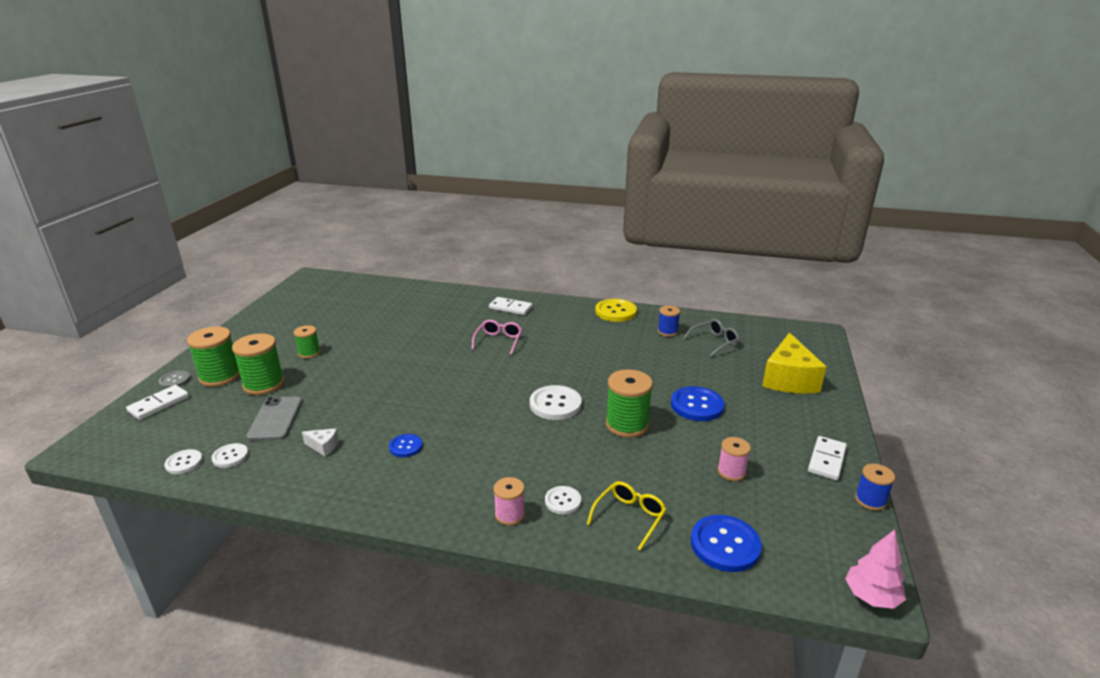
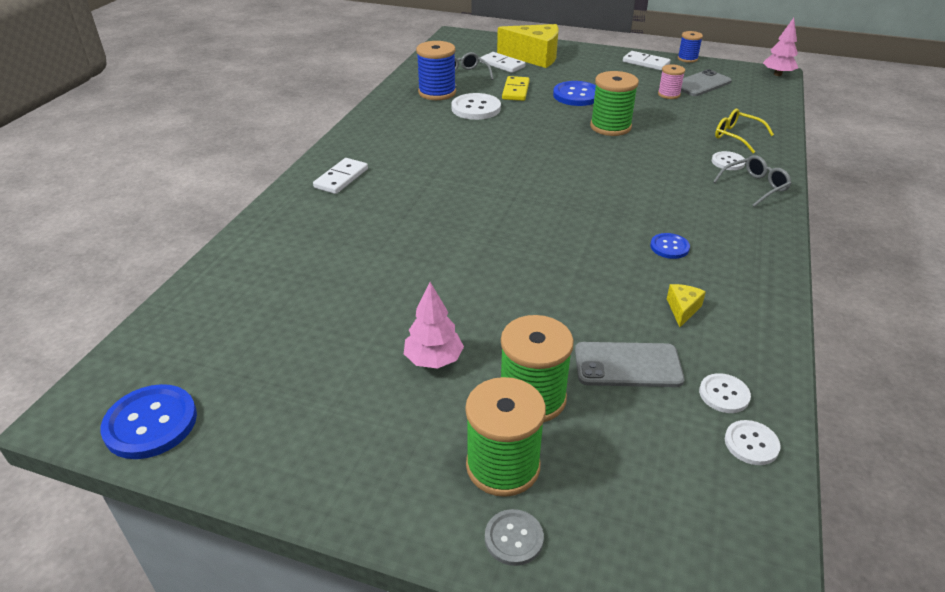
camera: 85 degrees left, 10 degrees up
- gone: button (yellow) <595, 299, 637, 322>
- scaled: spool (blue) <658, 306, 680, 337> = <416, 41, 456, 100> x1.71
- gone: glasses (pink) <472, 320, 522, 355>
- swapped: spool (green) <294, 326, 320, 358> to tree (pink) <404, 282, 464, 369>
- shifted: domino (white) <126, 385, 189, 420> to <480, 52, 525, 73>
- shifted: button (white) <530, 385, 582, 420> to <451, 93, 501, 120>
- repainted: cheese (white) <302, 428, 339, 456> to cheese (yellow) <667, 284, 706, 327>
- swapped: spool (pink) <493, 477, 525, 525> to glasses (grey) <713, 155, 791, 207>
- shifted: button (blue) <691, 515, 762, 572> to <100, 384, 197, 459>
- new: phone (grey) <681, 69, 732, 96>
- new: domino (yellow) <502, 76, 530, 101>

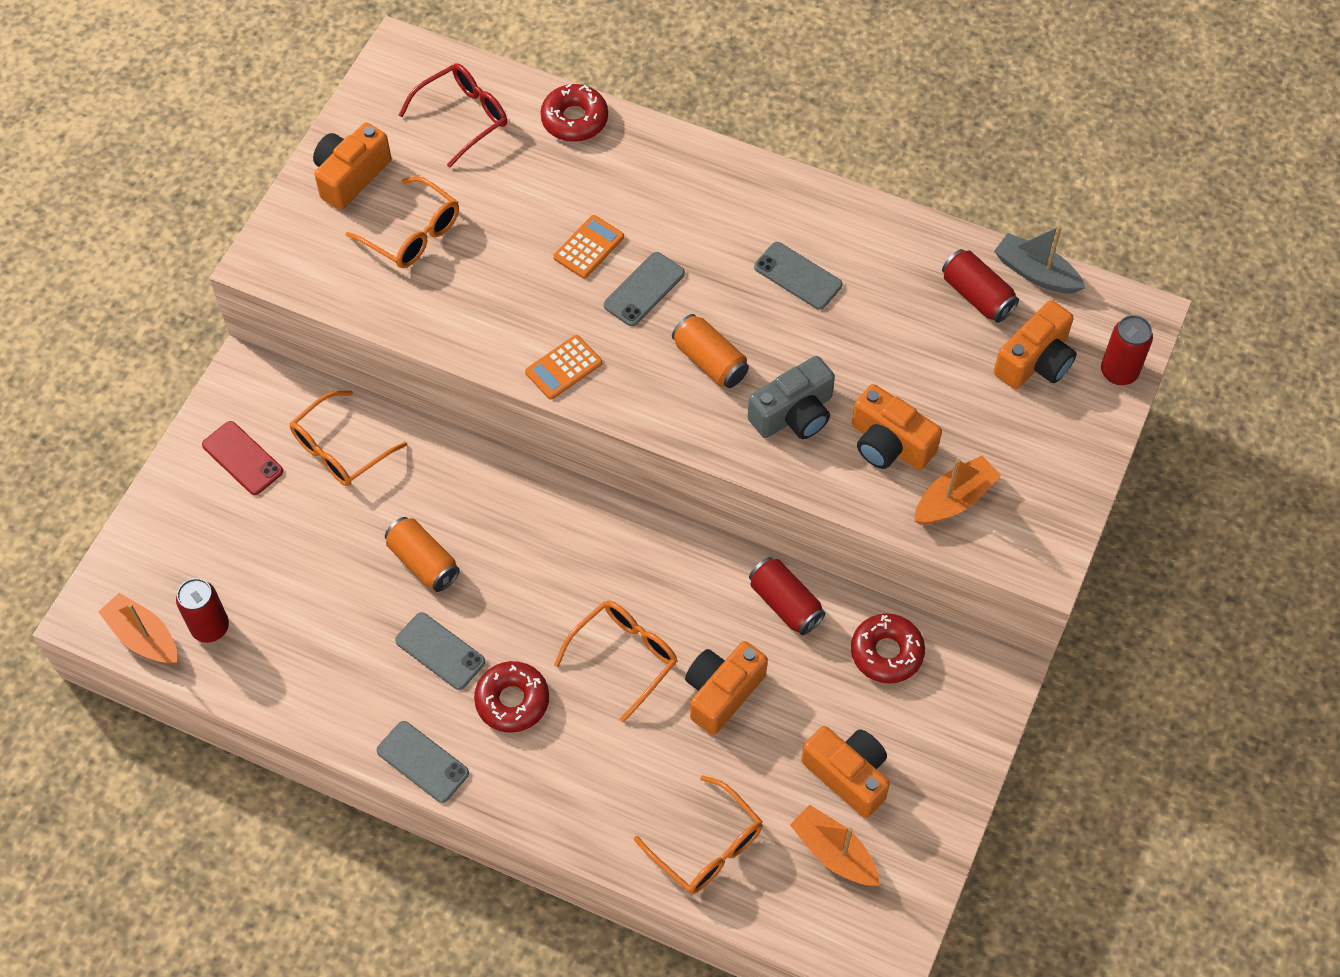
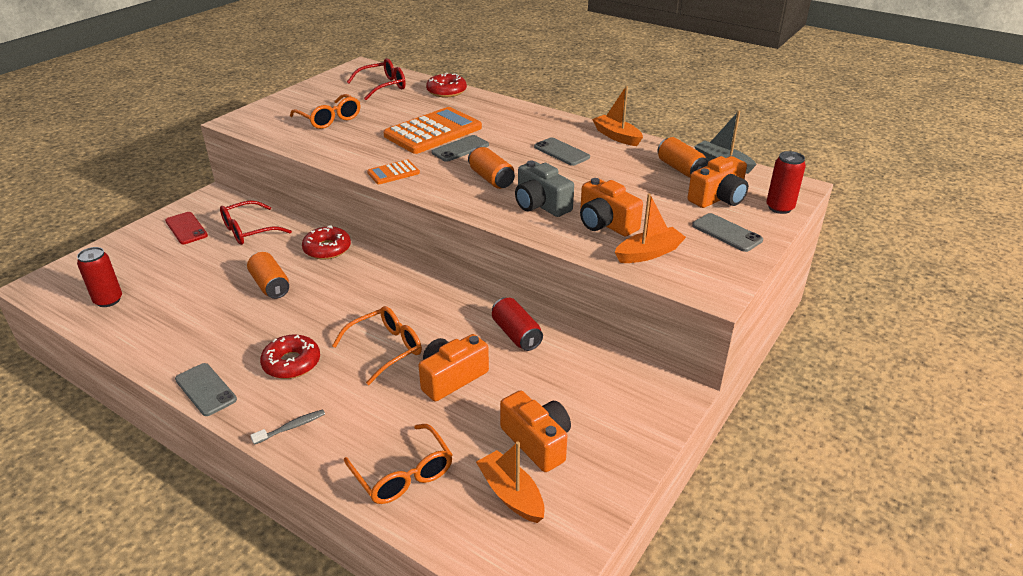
camera: 10 degrees right, 25 degrees down
- gone: camera (orange) <313, 122, 391, 210>
- scaled: calculator (orange) <553, 215, 624, 279> = <383, 107, 482, 154> x2.06
- repainted: can (red) <942, 249, 1019, 323> to can (orange) <658, 137, 709, 178>
- rotated: camera (grey) <748, 356, 835, 439> = <515, 161, 574, 217> 75 degrees clockwise
- repainted: glasses (orange) <290, 391, 407, 486> to glasses (red) <220, 200, 292, 245>
- shifted: boat (orange) <98, 593, 177, 664> to <592, 86, 643, 146>
- shifted: phone (grey) <395, 612, 485, 690> to <692, 213, 763, 252>
- shifted: donut (red) <851, 614, 925, 684> to <302, 225, 351, 260>
- new: toothbrush (grey) <250, 409, 325, 445>

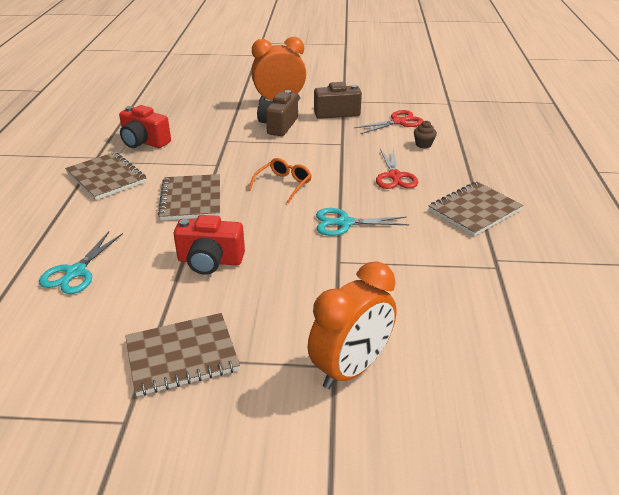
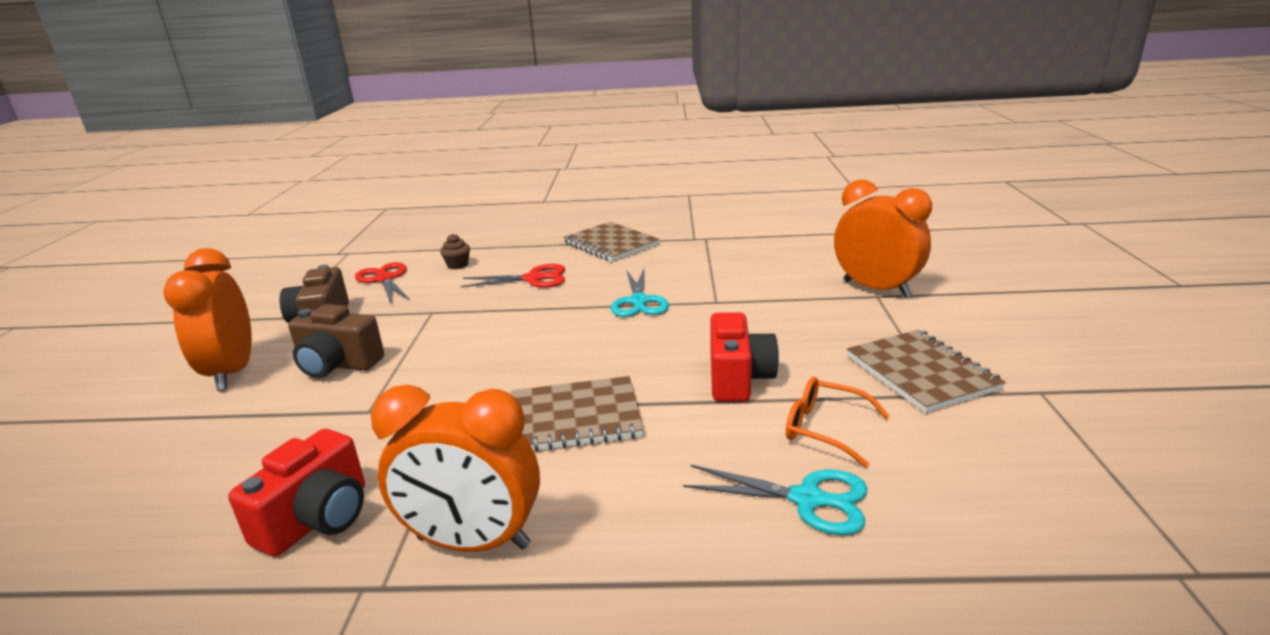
camera: 90 degrees left, 10 degrees down
- swapped: notebook (brown) <65, 152, 147, 200> to clock (orange) <371, 385, 540, 552>
- shifted: glasses (orange) <248, 158, 312, 203> to <786, 377, 890, 468>

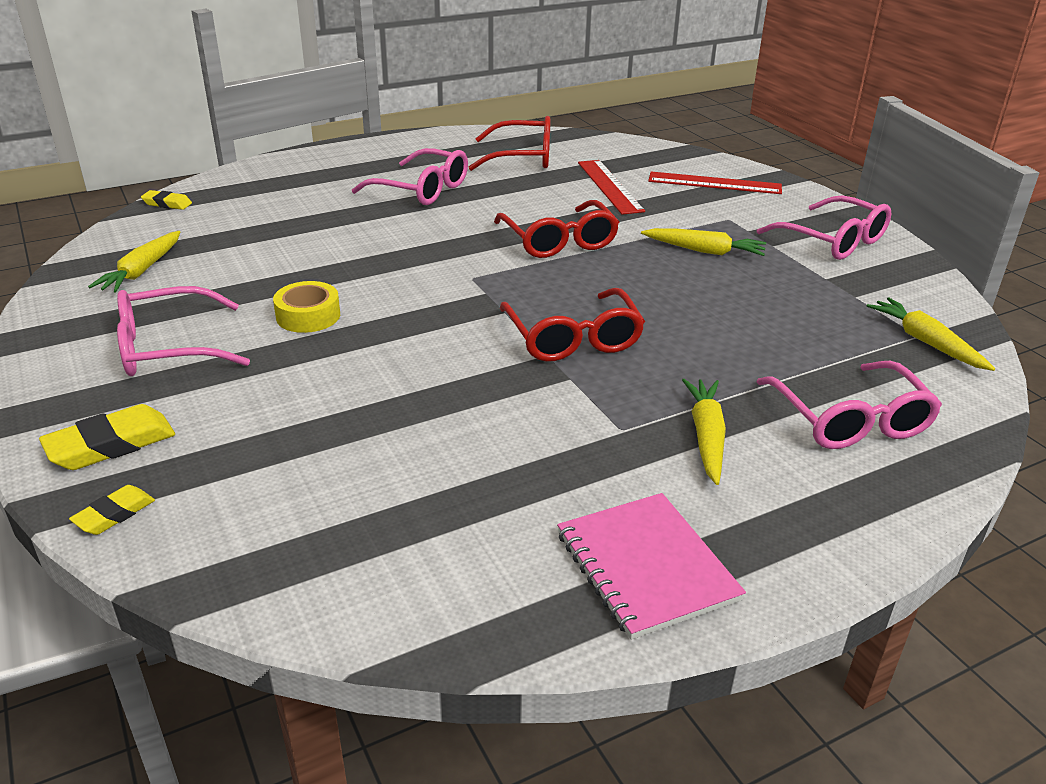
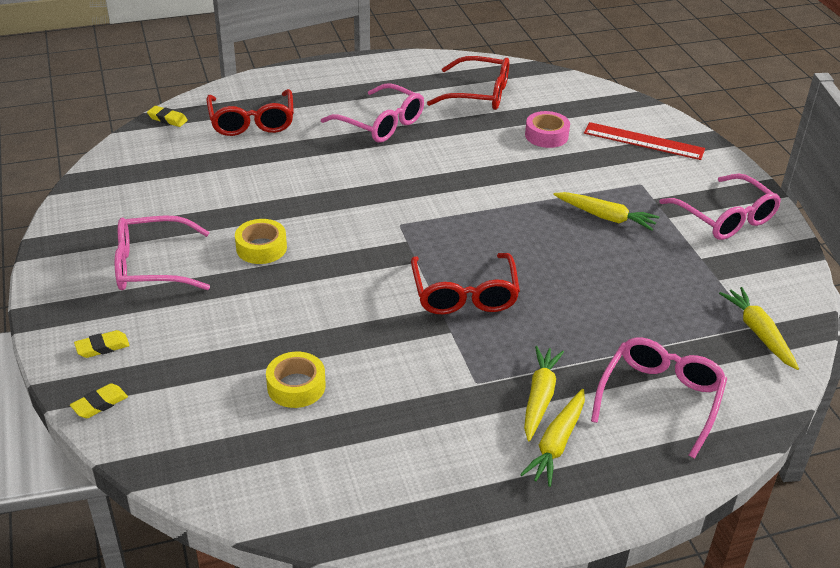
camera: 10 degrees right, 5 degrees up
- swapped: ruler (red) <578, 160, 645, 215> to tape (pink) <525, 111, 570, 148>
- shifted: glasses (red) <494, 200, 619, 258> to <206, 89, 294, 136>
- shifted: carrot (yellow) <88, 231, 180, 292> to <520, 389, 585, 487>
- rotated: glasses (pink) <757, 361, 942, 449> = <591, 338, 727, 459> 150 degrees counterclockwise
- scaled: eraser (yellow) <39, 404, 175, 470> = <74, 330, 130, 358> x0.59
- gone: notebook (pink) <557, 493, 746, 640>
- new: tape (yellow) <266, 352, 326, 408>

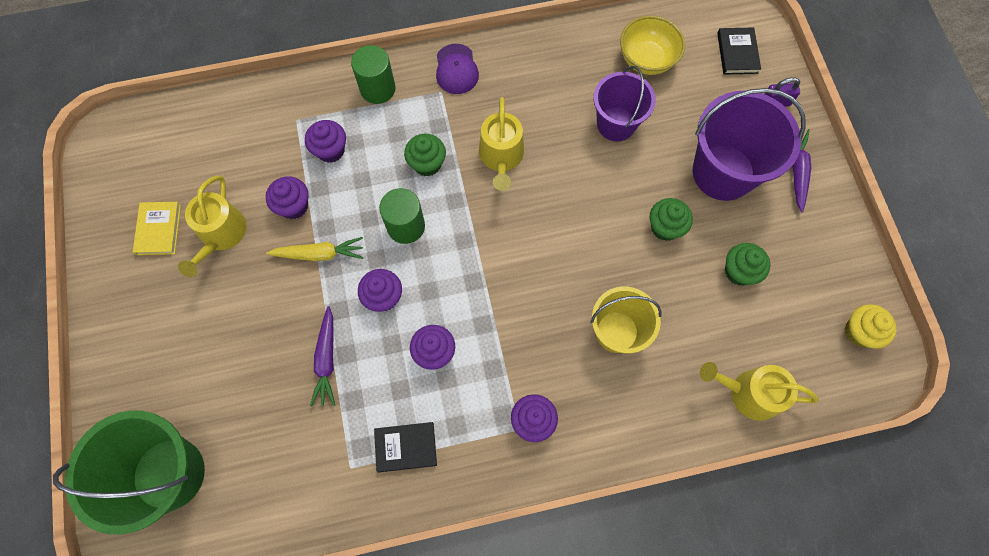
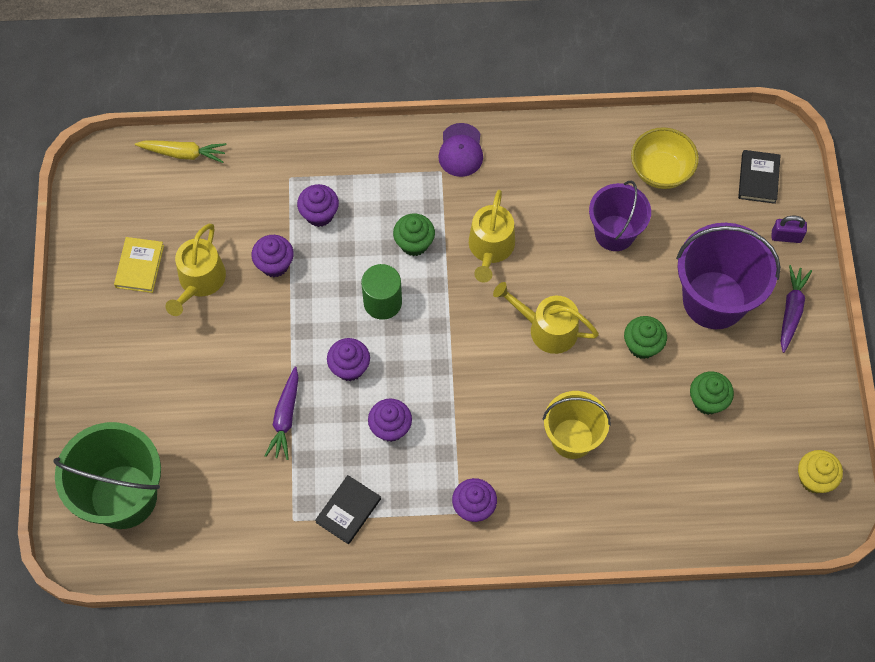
camera: 10 degrees right, 5 degrees down
- gone: cylinder (green) <351, 45, 396, 104>
- shifted: carrot (yellow) <266, 237, 363, 261> to <135, 141, 227, 163>
- shifted: watering can (yellow) <700, 362, 819, 421> to <493, 282, 599, 354>
- rotated: book (black) <374, 422, 437, 472> = <315, 475, 381, 544> 60 degrees counterclockwise

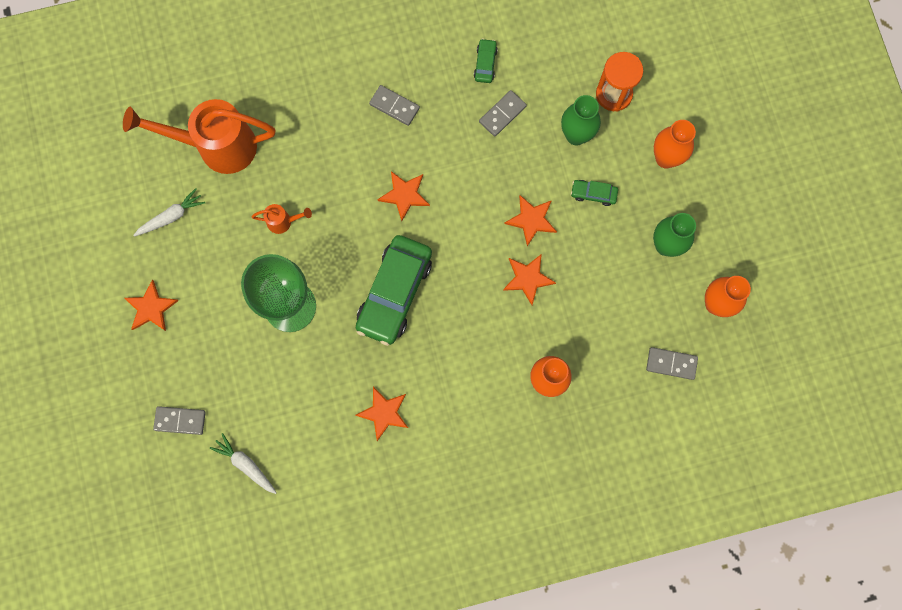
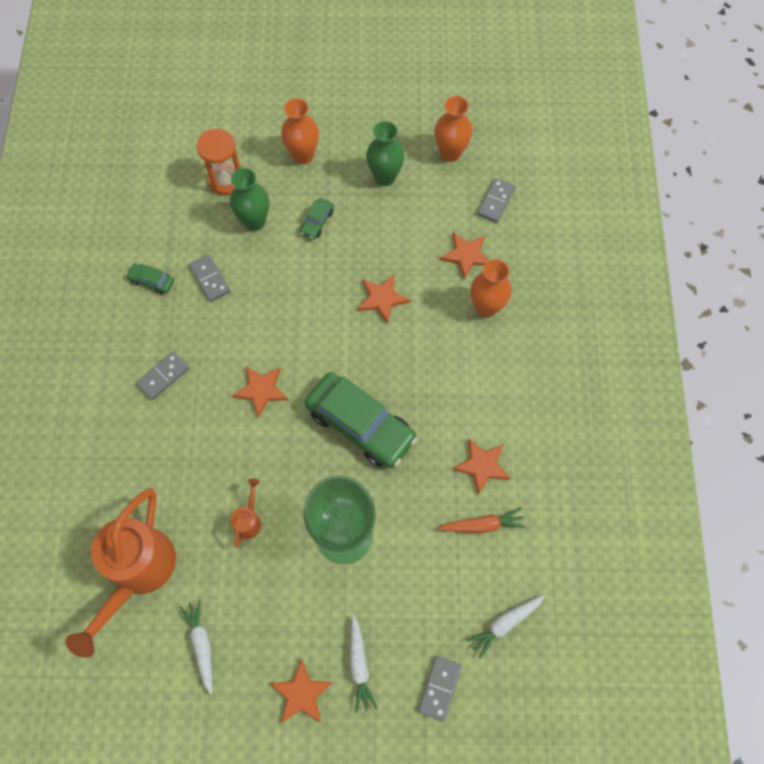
camera: 75 degrees left, 10 degrees down
- shifted: star (orange) <504, 195, 557, 246> to <440, 232, 489, 279>
- new: carrot (orange) <438, 508, 526, 533>
- new: carrot (white) <349, 615, 378, 713>

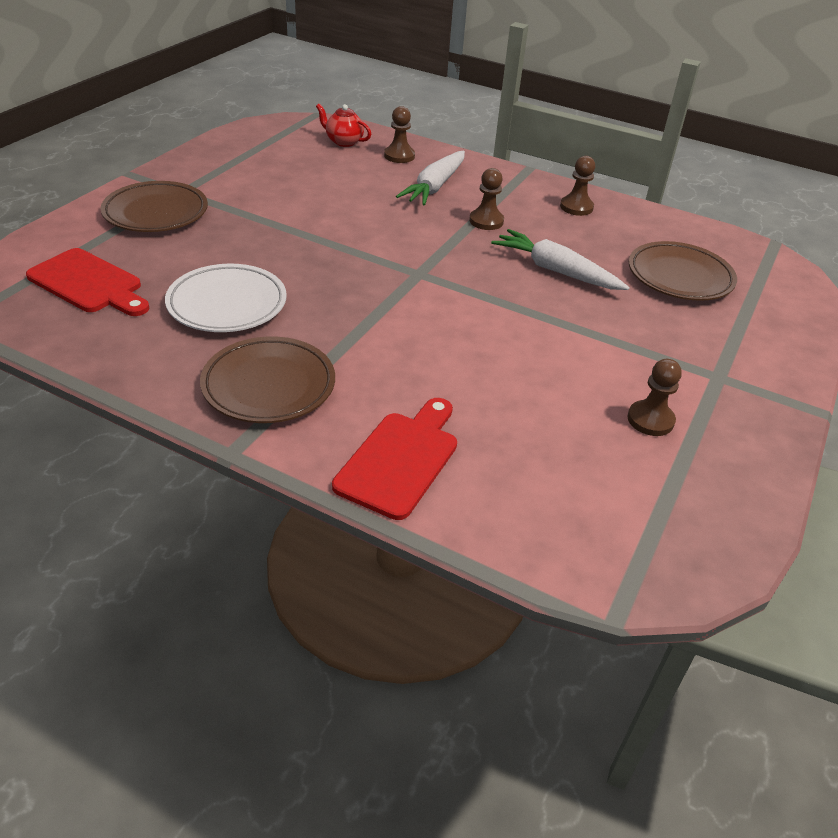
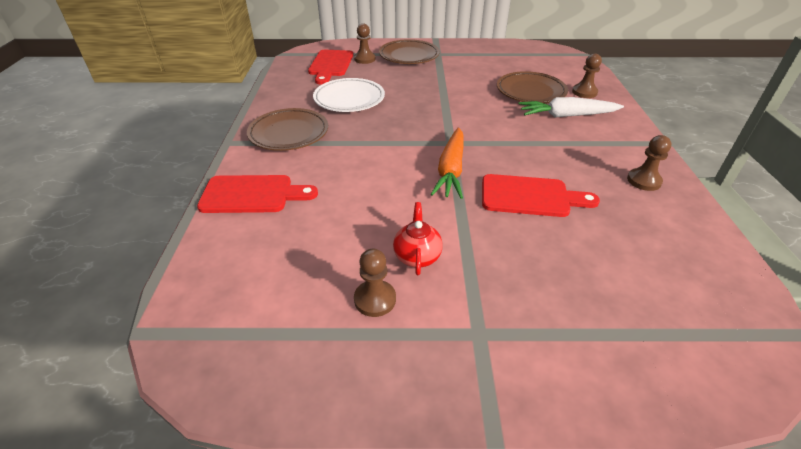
camera: 65 degrees right, 0 degrees up
- shifted: teapot (red) <316, 104, 371, 147> to <393, 202, 443, 275>
- shifted: pawn (brown) <469, 168, 504, 230> to <354, 24, 375, 64>
- swapped: carrot (white) <491, 229, 630, 290> to cutting board (red) <482, 174, 600, 217>
- shifted: plate (brown) <629, 241, 737, 301> to <497, 71, 568, 104>
- new: carrot (orange) <431, 127, 464, 199>

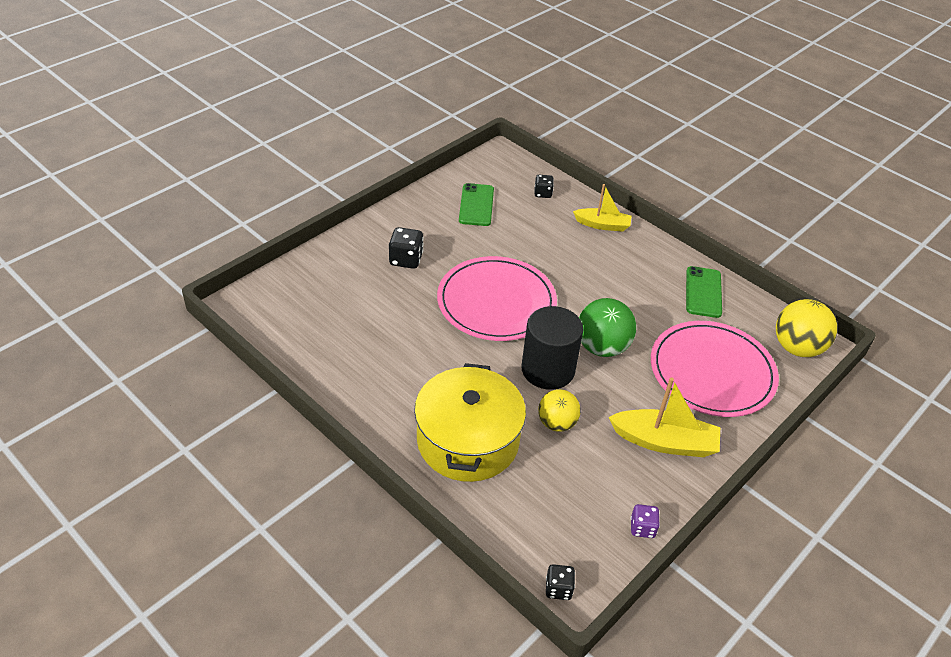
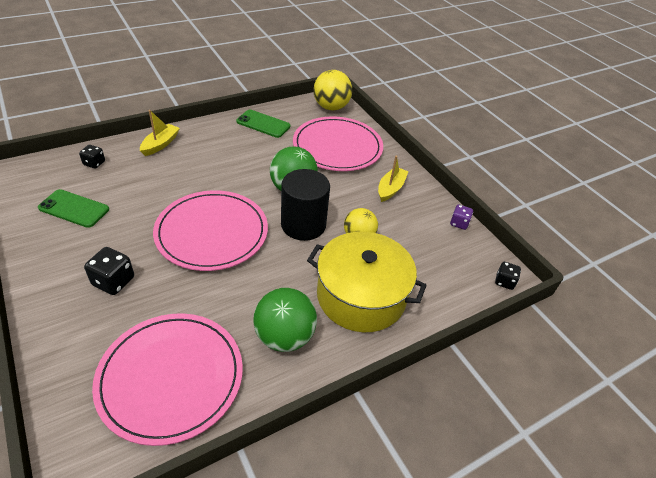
camera: 75 degrees left, 0 degrees up
- scaled: boat (yellow) <609, 377, 720, 457> = <378, 156, 409, 202> x0.66
- new: ball (green) <253, 288, 317, 352>
- new: plate (pink) <92, 313, 243, 446>

